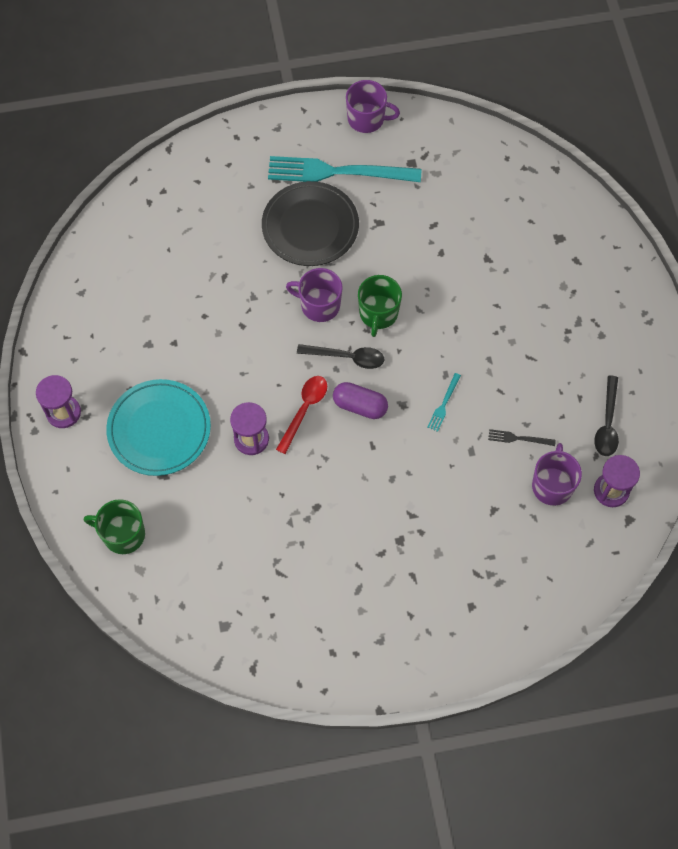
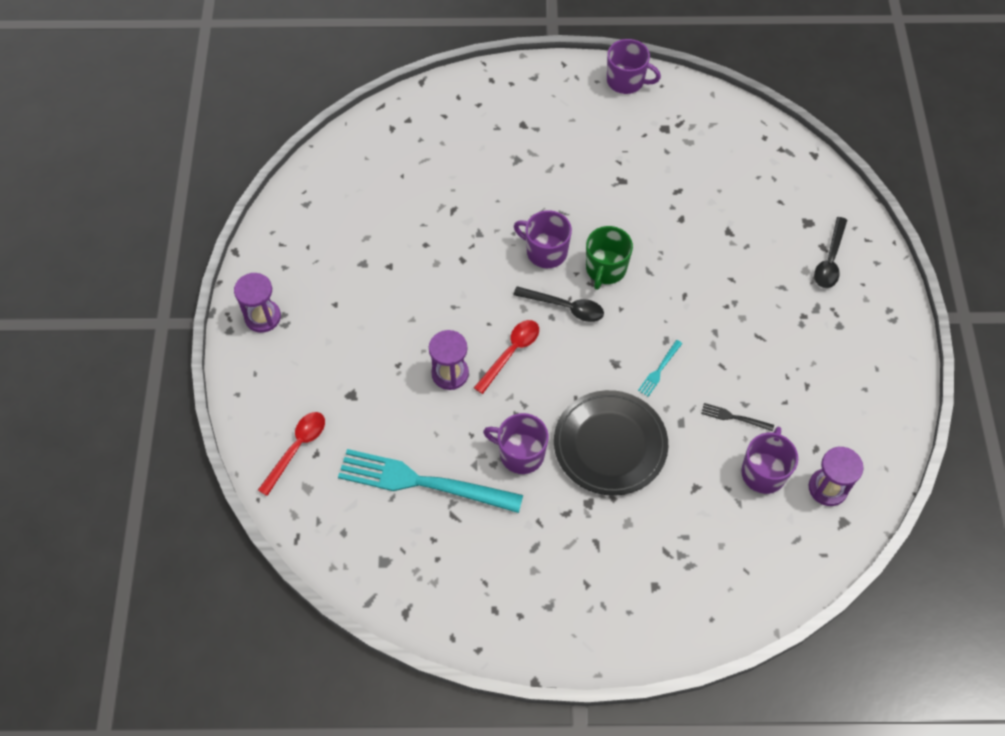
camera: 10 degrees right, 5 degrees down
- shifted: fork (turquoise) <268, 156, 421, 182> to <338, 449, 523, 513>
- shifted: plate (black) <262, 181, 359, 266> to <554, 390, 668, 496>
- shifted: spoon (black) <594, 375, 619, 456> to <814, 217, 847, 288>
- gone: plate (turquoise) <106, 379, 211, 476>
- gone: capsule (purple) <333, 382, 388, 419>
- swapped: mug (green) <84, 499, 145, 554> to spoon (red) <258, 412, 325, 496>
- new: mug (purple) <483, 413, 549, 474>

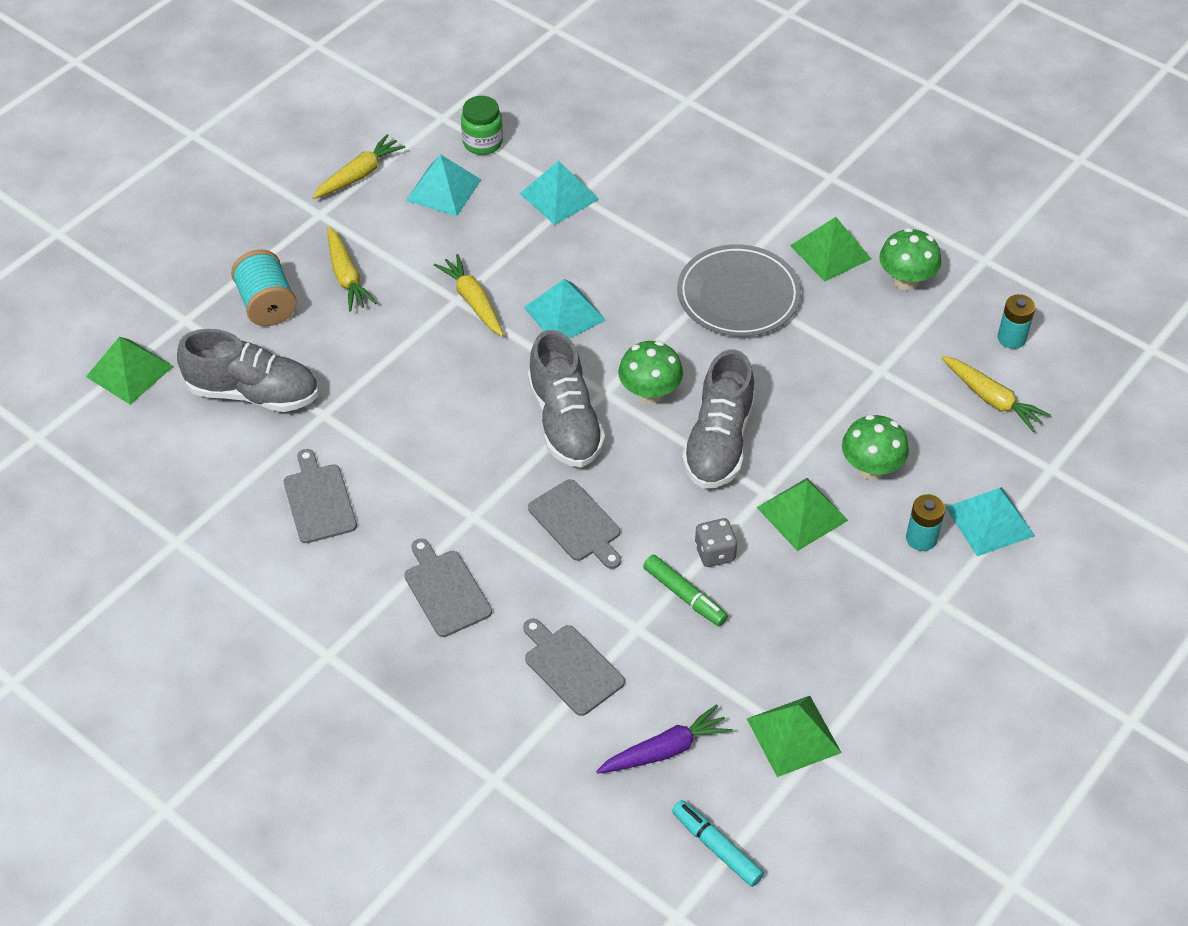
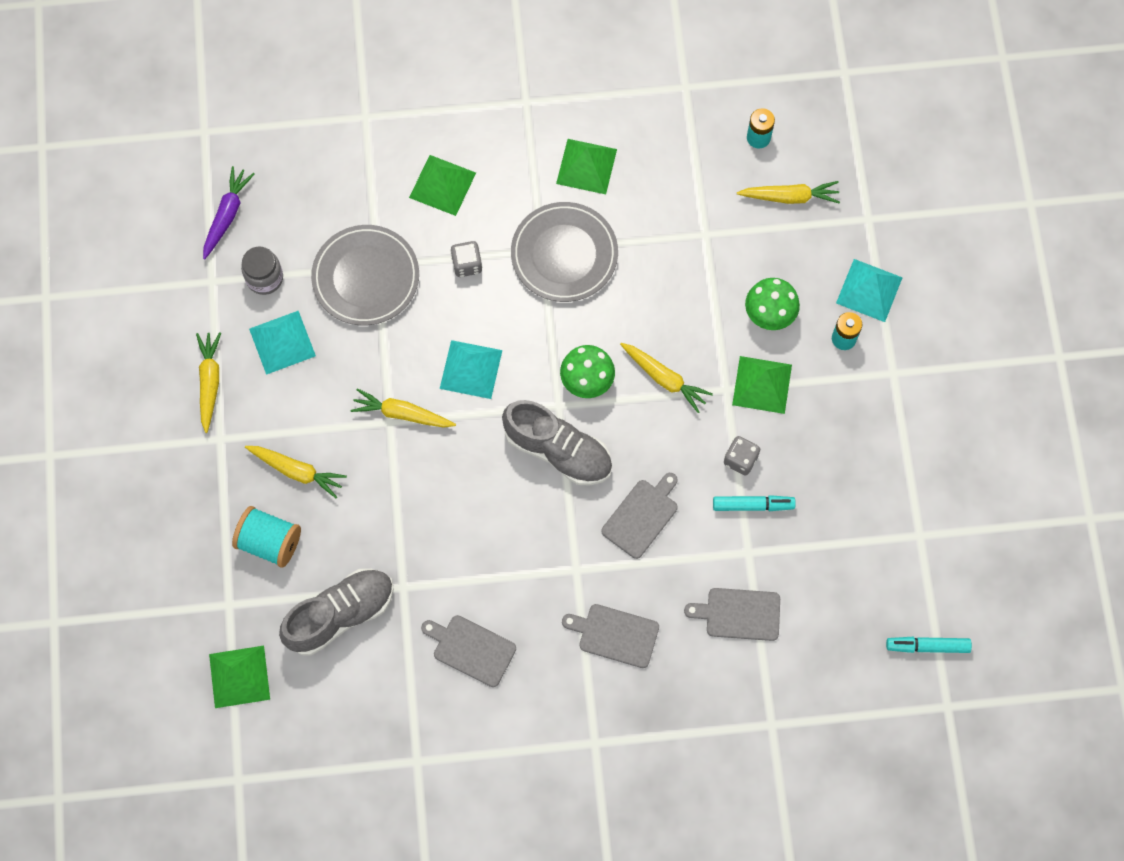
camera: 45 degrees left, 20 degrees up
- repainted: jar (green) <461, 96, 503, 155> to jar (grey) <241, 246, 283, 295>
- swapped: pyramid (turquoise) <519, 161, 599, 225> to plate (grey) <311, 225, 419, 326>
- gone: mushroom (green) <879, 228, 941, 291>
- swapped: shoe (grey) <682, 350, 755, 489> to carrot (yellow) <620, 343, 713, 413>
- rotated: cutting board (grey) <528, 479, 621, 569> = <601, 473, 678, 559> 60 degrees counterclockwise
- repainted: marker (green) <643, 555, 728, 626> to marker (turquoise) <713, 495, 796, 511>
- shifted: pyramid (green) <747, 696, 842, 777> to <409, 155, 476, 216>
- shifted: carrot (purple) <596, 704, 732, 774> to <203, 166, 254, 260>
- new: dice (grey) <450, 241, 482, 277>

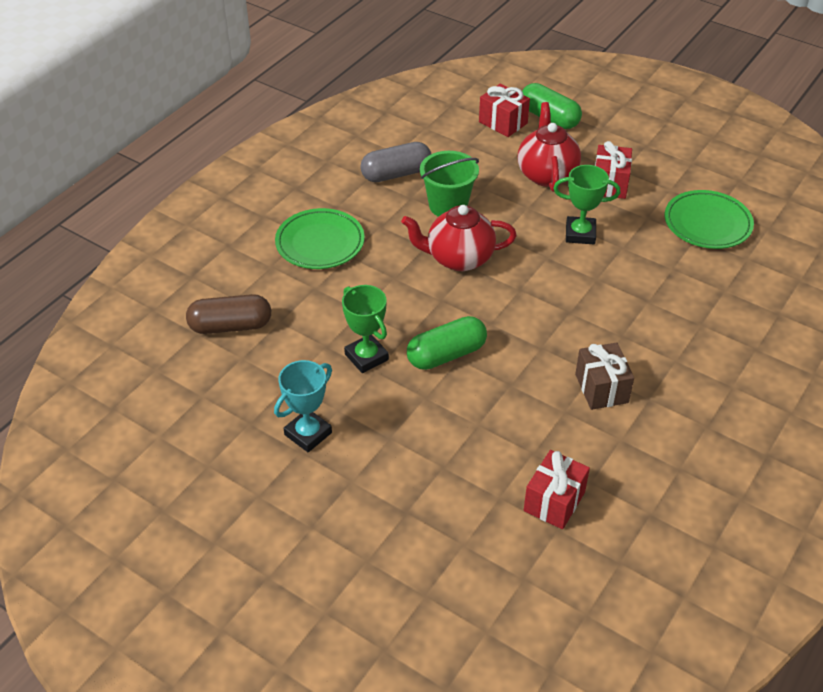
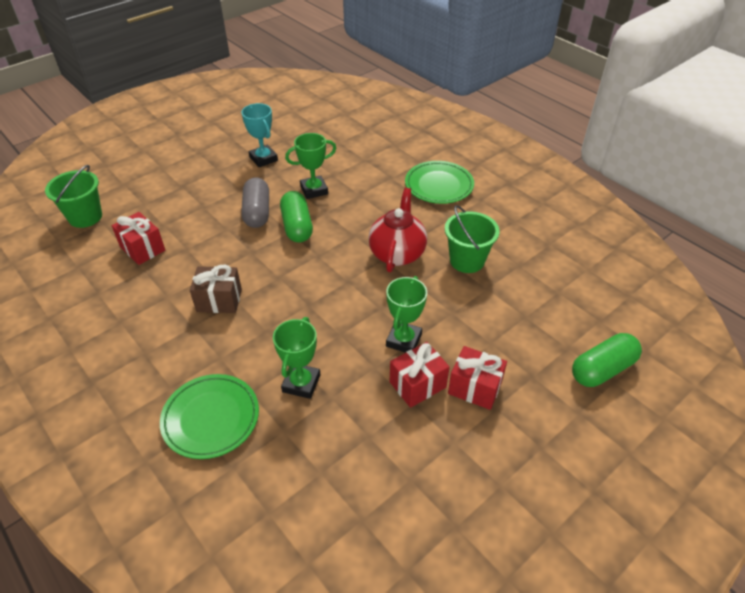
camera: 105 degrees right, 0 degrees up
- shifted: gift (red) <479, 83, 530, 137> to <390, 342, 449, 408>
- gone: teapot (red) <518, 102, 581, 192>
- shifted: capsule (grey) <360, 142, 431, 182> to <241, 177, 269, 228>
- shifted: plate (green) <665, 190, 754, 249> to <160, 374, 259, 459>
- gone: capsule (brown) <186, 294, 271, 334>
- new: bucket (green) <45, 165, 102, 228>
- new: trophy (green) <273, 317, 320, 399>

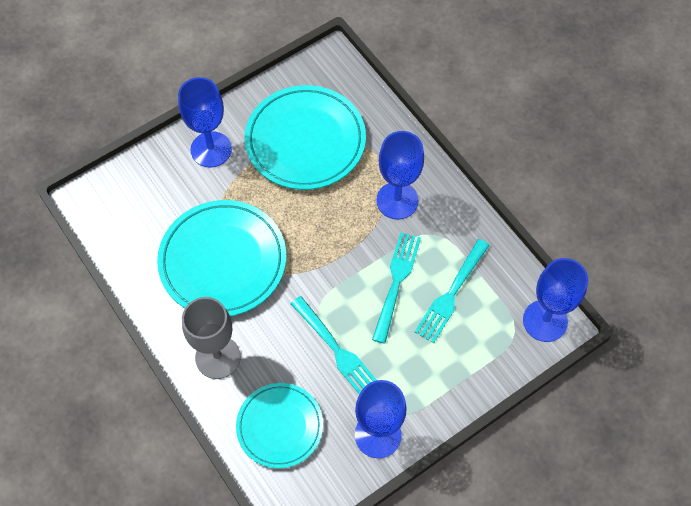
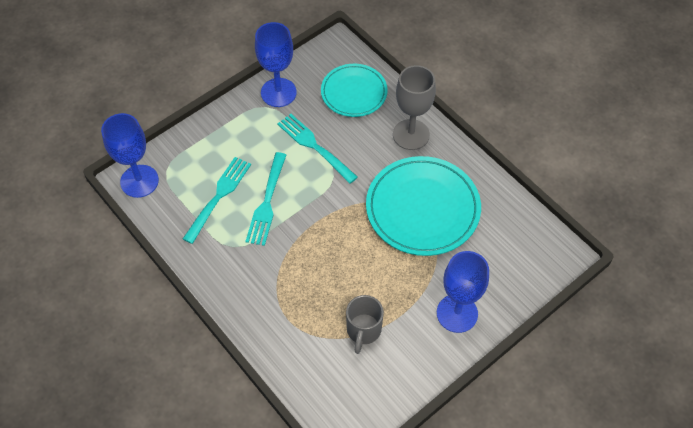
camera: 175 degrees right, 5 degrees down
- swapped: plate (turquoise) <245, 85, 366, 190> to mug (grey) <346, 295, 384, 354>
- gone: goblet (blue) <376, 131, 424, 219>

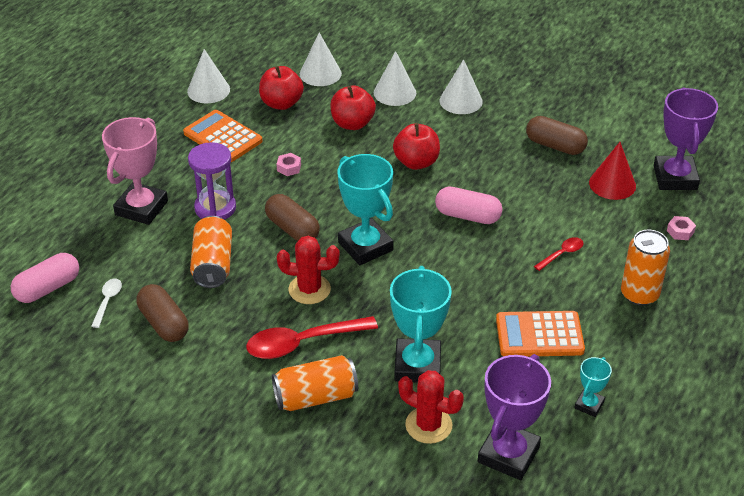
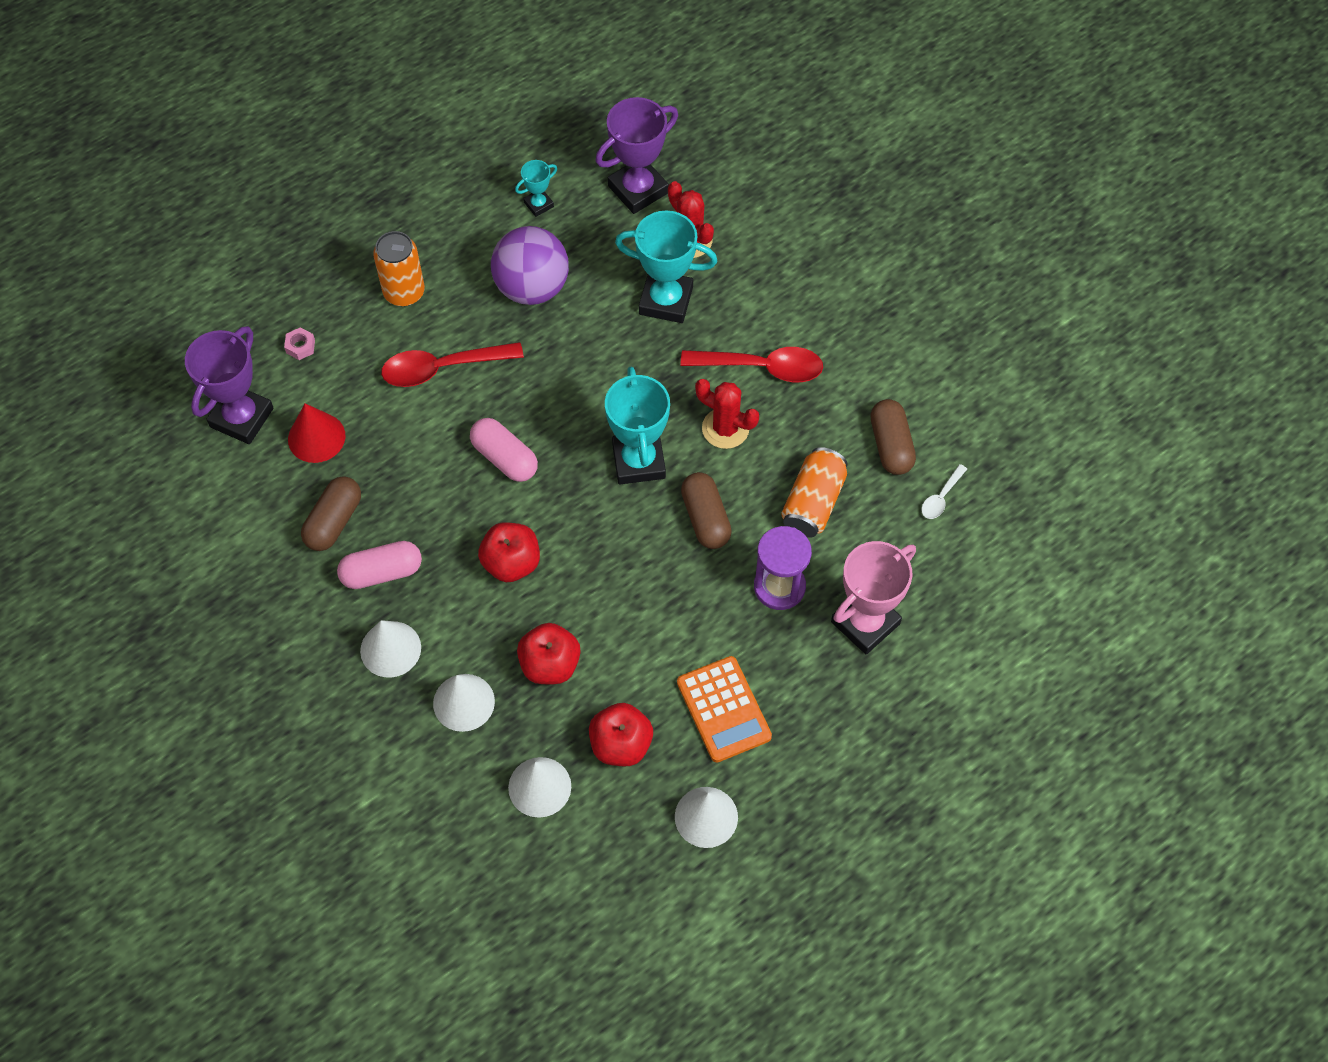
camera: 155 degrees left, 20 degrees up
- rotated: capsule (brown) <526, 116, 588, 155> = <301, 476, 361, 551> 60 degrees clockwise
- gone: nut (pink) <277, 153, 301, 176>
- scaled: spoon (red) <534, 237, 584, 271> = <381, 342, 524, 387> x2.01
- shifted: capsule (pink) <11, 253, 79, 303> to <337, 541, 422, 589>
- rotated: trophy (turquoise) <390, 266, 452, 383> = <615, 210, 717, 323> 75 degrees clockwise
- swapped: calculator (orange) <496, 311, 585, 357> to ball (purple) <491, 226, 569, 305>
- gone: can (orange) <272, 355, 358, 411>

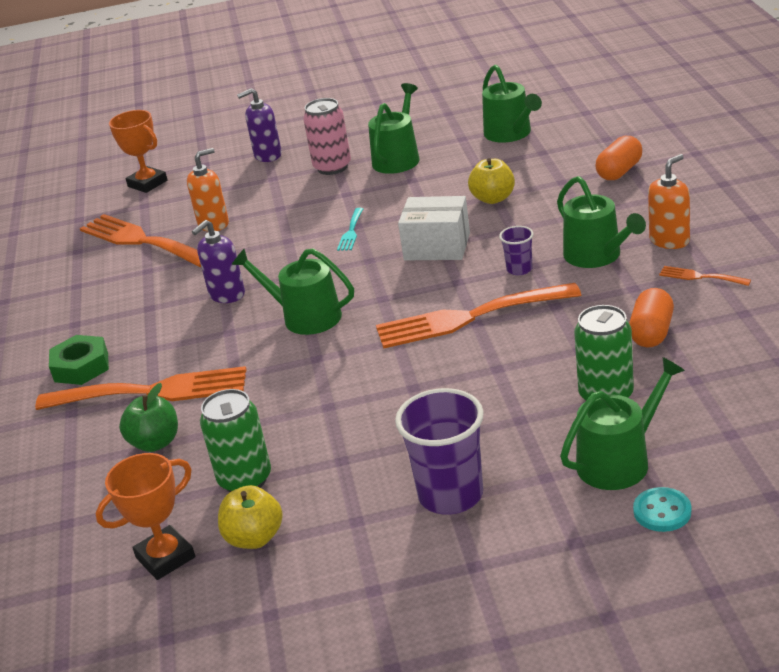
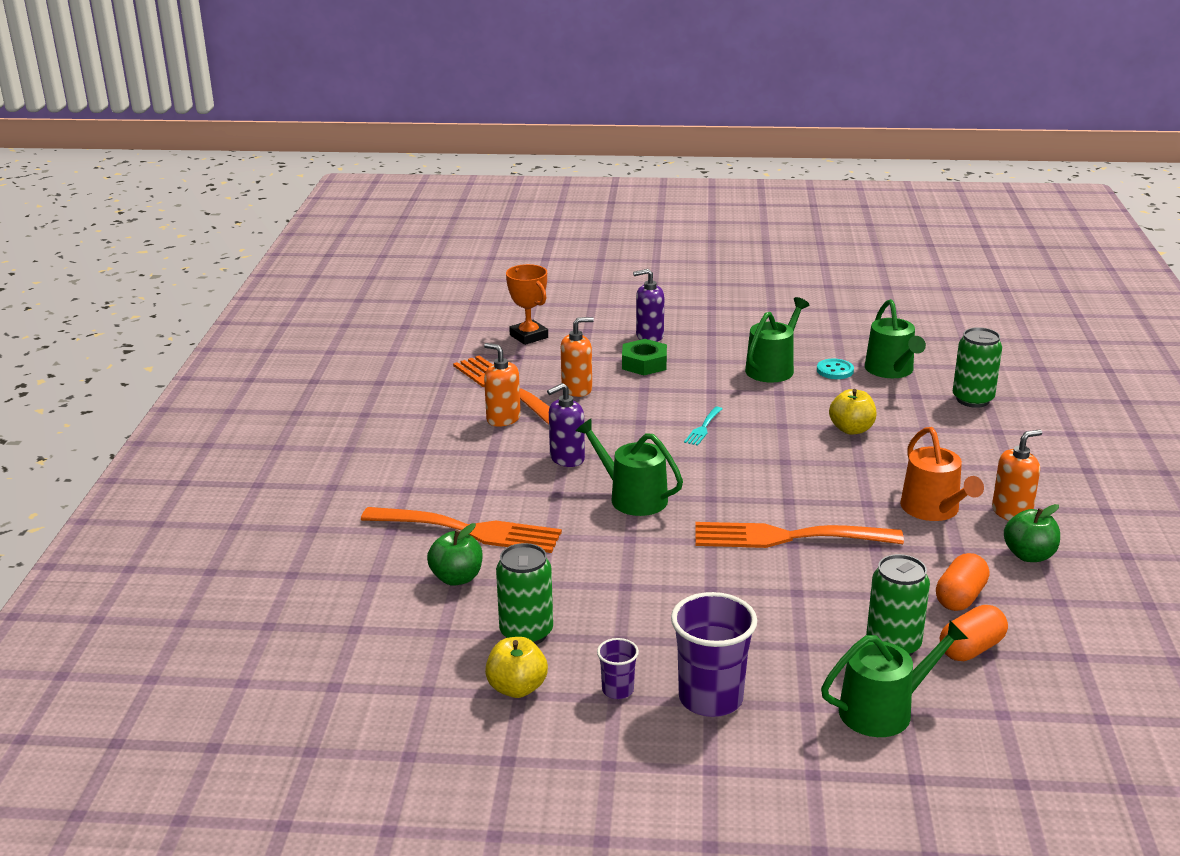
camera: 10 degrees right, 5 degrees down
- gone: can (pink) <303, 98, 351, 175>
- shifted: capsule (orange) <595, 136, 642, 180> to <940, 605, 1008, 661>
- repainted: watering can (green) <557, 176, 646, 268> to watering can (orange) <900, 427, 984, 521>
- gone: box (white) <398, 196, 470, 260>
- shifted: cup (purple) <499, 226, 534, 275> to <597, 638, 639, 699>
- swapped: fork (orange) <659, 266, 751, 286> to apple (green) <1004, 504, 1060, 562>
- shifted: nut (green) <49, 335, 109, 385> to <622, 339, 667, 375>
- gone: trophy (orange) <96, 453, 195, 580>
- shifted: button (turquoise) <633, 487, 691, 532> to <817, 359, 854, 379>
- new: can (green) <953, 327, 1002, 408>
- new: soap dispenser (orange) <484, 343, 521, 427>

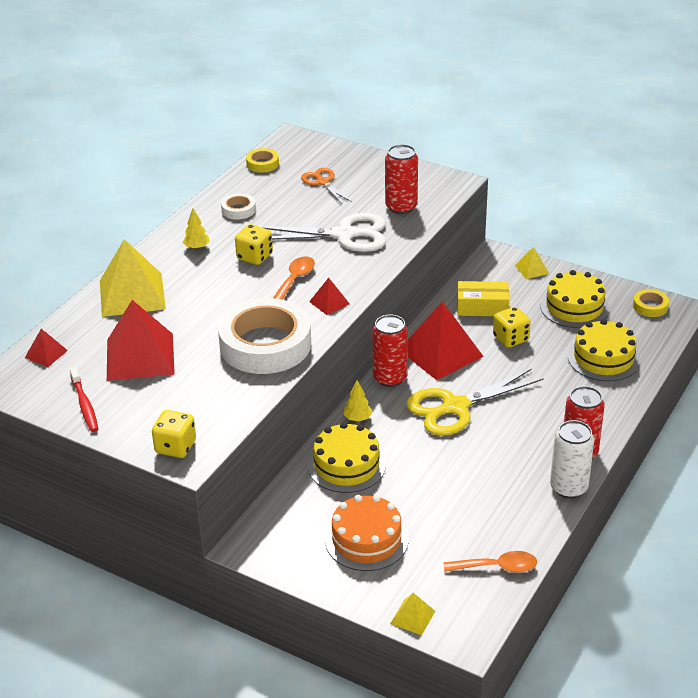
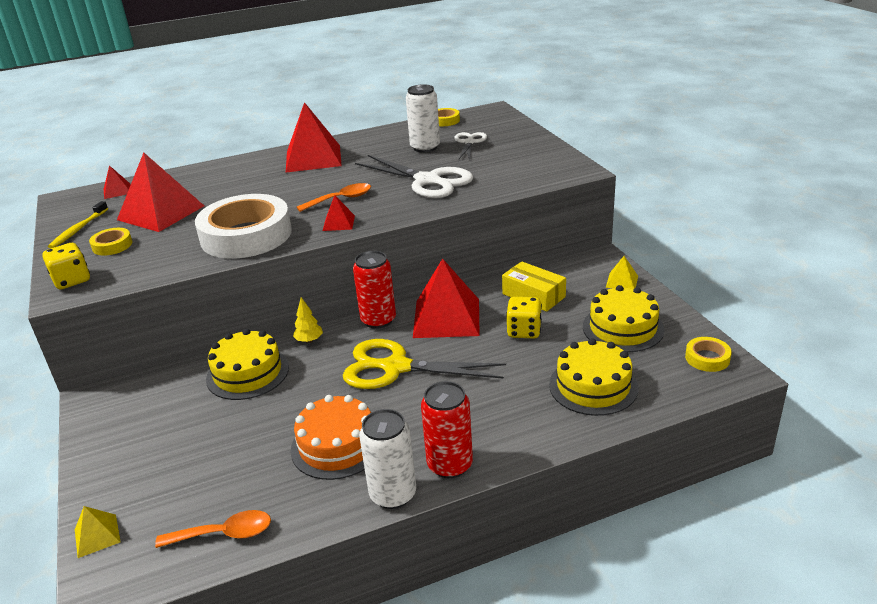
camera: 40 degrees right, 5 degrees down
- gone: can (red) <385, 144, 418, 214>
- repainted: scissors (orange) <301, 168, 352, 204> to scissors (white) <454, 132, 487, 160>
- gone: tape (white) <221, 193, 256, 220>
- swapped: tree (yellow) <183, 209, 210, 250> to pyramid (red) <286, 102, 342, 172>
- gone: dice (yellow) <235, 224, 273, 265>
- gone: pyramid (yellow) <100, 239, 166, 317>
- repainted: toothbrush (red) <70, 367, 98, 432> to toothbrush (yellow) <48, 201, 108, 249>
- shifted: cake (orange) <325, 495, 408, 571> to <291, 395, 371, 480>
- rotated: spoon (orange) <443, 551, 537, 573> = <155, 510, 271, 548> 45 degrees counterclockwise
- new: can (white) <406, 84, 440, 153>
- new: tape (yellow) <89, 228, 132, 256>

